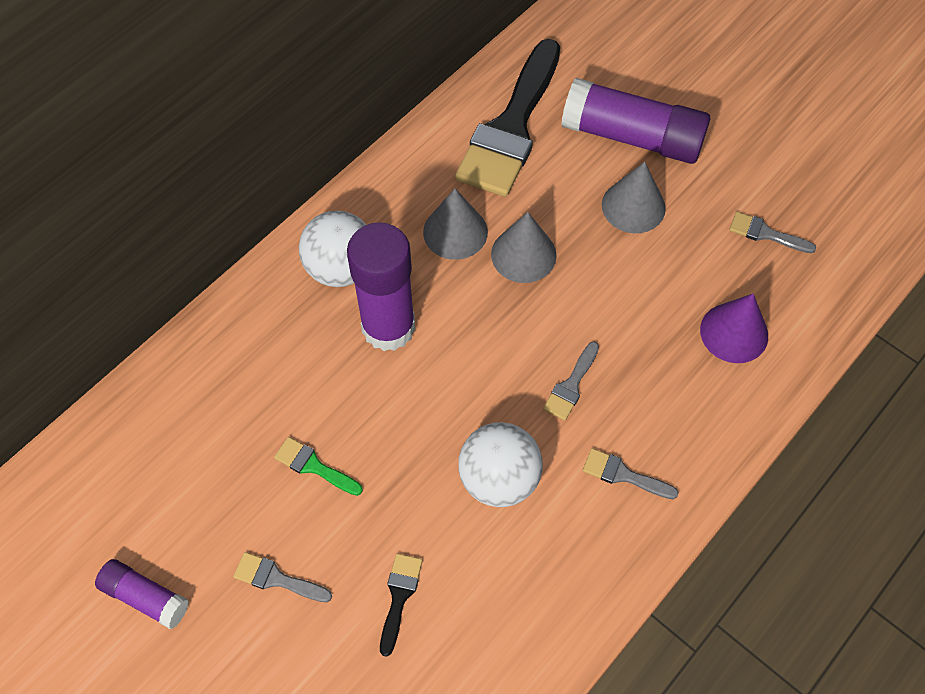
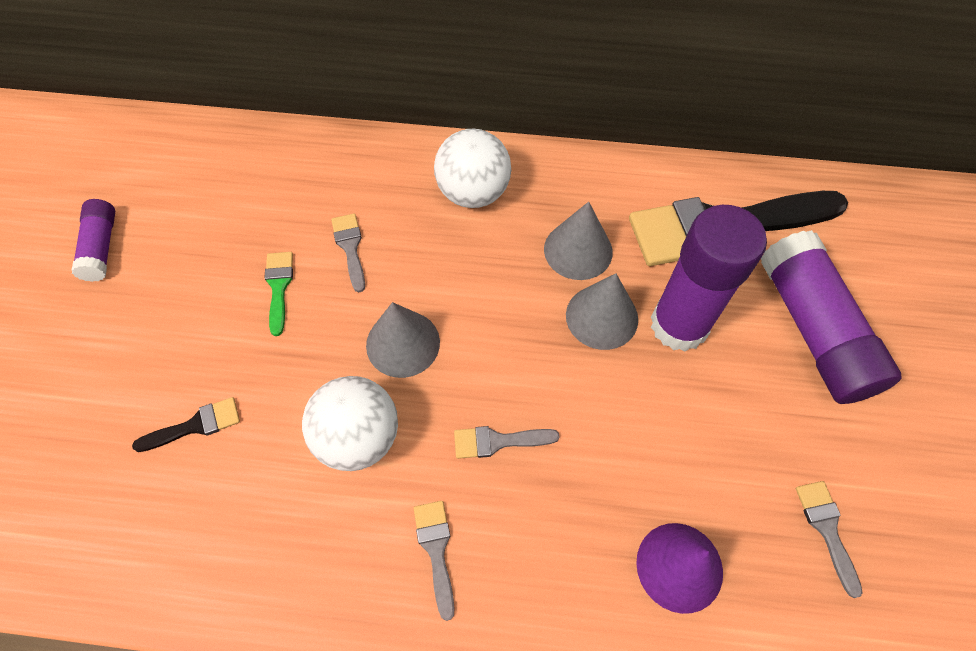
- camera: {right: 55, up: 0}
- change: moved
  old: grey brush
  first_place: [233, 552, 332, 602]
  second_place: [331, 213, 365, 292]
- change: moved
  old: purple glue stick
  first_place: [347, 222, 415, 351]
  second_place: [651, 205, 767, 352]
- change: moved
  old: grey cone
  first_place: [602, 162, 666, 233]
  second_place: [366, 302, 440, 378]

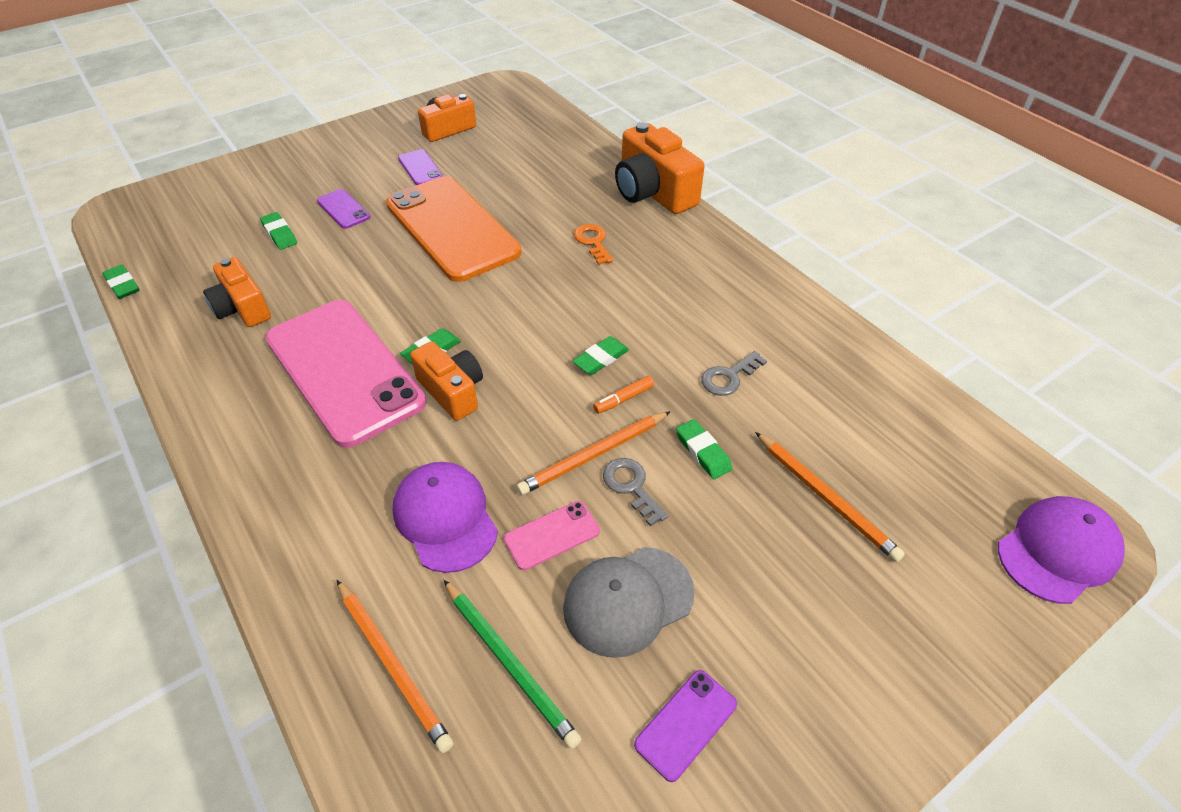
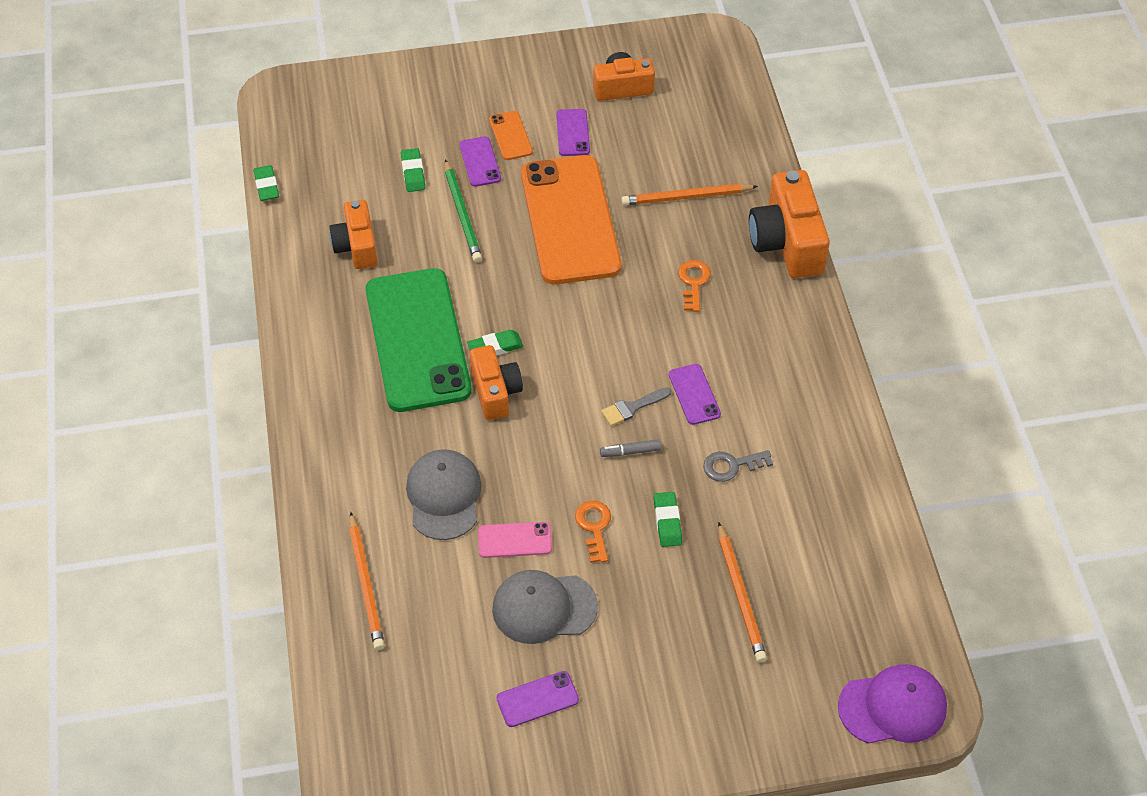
- camera: {right: 25, up: 5}
- change: recoloured
  old: pink phone
  new: green phone
  first_place: [265, 300, 427, 448]
  second_place: [365, 268, 472, 412]
- change: recoloured
  old: purple cap
  new: grey cap
  first_place: [393, 462, 498, 573]
  second_place: [406, 449, 481, 540]
- change: moved
  old: green pencil
  first_place: [444, 580, 582, 749]
  second_place: [445, 159, 482, 262]
- change: moved
  old: orange pencil
  first_place: [516, 411, 671, 495]
  second_place: [621, 184, 758, 205]
- change: replaced
  old: green eraser
  new: grey brush
  first_place: [572, 336, 629, 375]
  second_place: [601, 387, 671, 426]
- change: recoloured
  old: orange marker
  new: grey marker
  first_place: [593, 376, 654, 414]
  second_place: [600, 439, 661, 457]
- change: recoloured
  old: grey key
  new: orange key
  first_place: [603, 458, 668, 527]
  second_place: [575, 501, 611, 563]
- change: added
  new: orange phone
  second_place: [489, 111, 533, 160]
- change: added
  new: purple phone
  second_place: [669, 364, 721, 425]

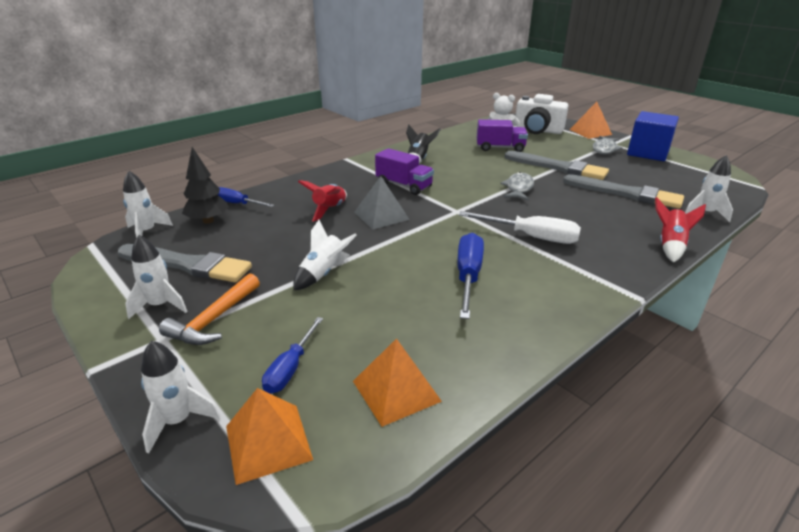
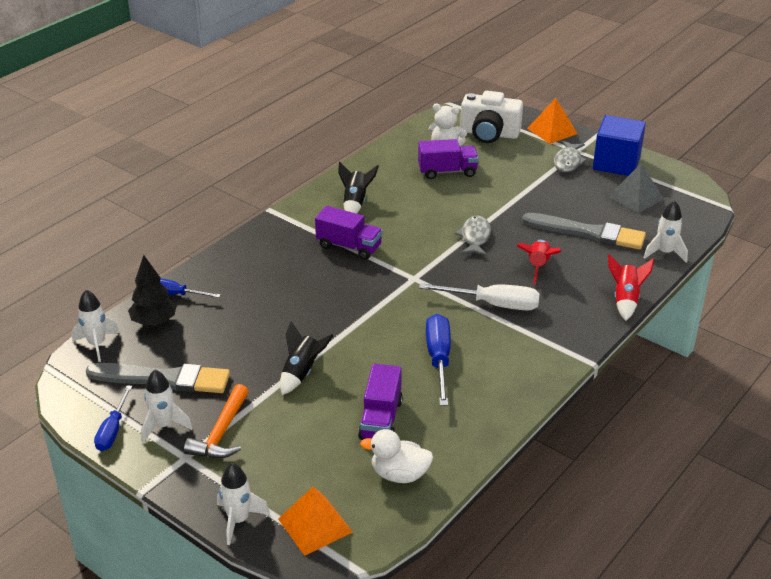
- camera: {right: -10, up: 5}
- change: moved
  old: blue screwdriver
  first_place: [262, 317, 323, 394]
  second_place: [94, 385, 132, 451]
- change: recoloured
  old: white rocket
  new: black rocket
  first_place: [293, 220, 357, 291]
  second_place: [280, 321, 334, 395]
- change: moved
  old: red rocket
  first_place: [298, 180, 347, 222]
  second_place: [517, 240, 561, 285]
- change: replaced
  old: orange pyramid
  new: white duck
  first_place: [353, 338, 442, 427]
  second_place: [360, 429, 433, 483]
- change: moved
  old: grey pyramid
  first_place: [354, 176, 410, 229]
  second_place: [608, 163, 664, 213]
- change: removed
  old: grey brush
  first_place: [505, 151, 609, 180]
- change: added
  new: purple truck
  second_place: [358, 364, 403, 440]

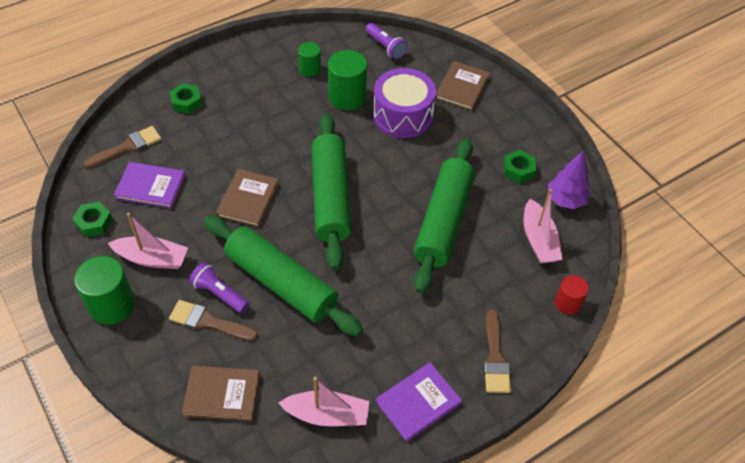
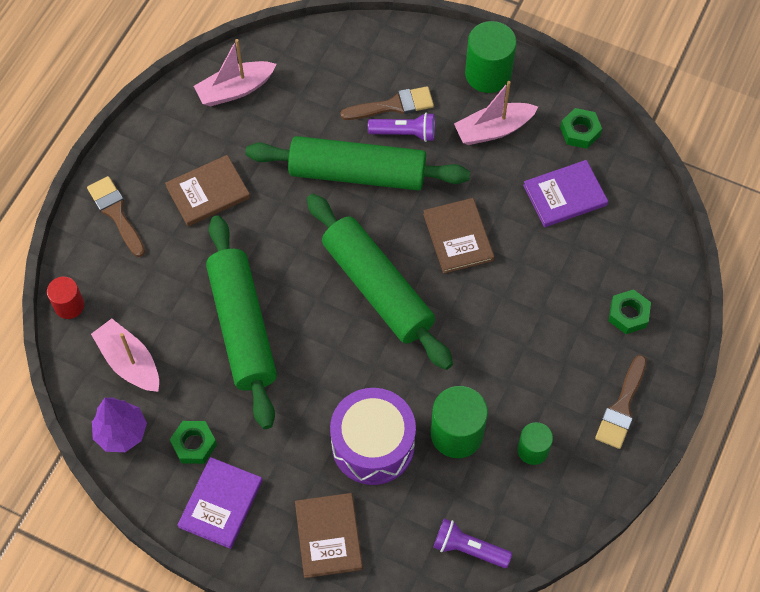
- camera: {right: 150, up: 10}
- change: moved
  old: brown brush
  first_place: [83, 126, 161, 168]
  second_place: [595, 355, 647, 449]
- change: moved
  old: brown book
  first_place: [182, 365, 260, 422]
  second_place: [165, 155, 250, 226]
- change: moved
  old: purple book
  first_place: [376, 362, 462, 442]
  second_place: [177, 457, 263, 549]

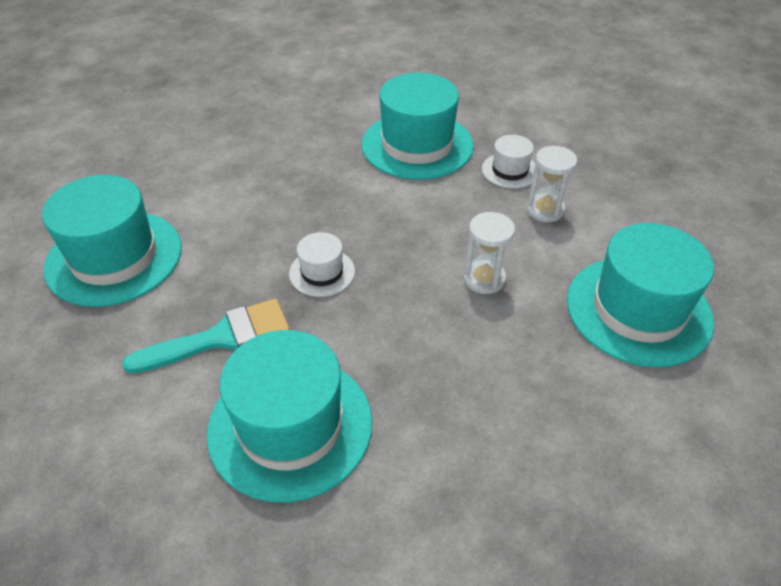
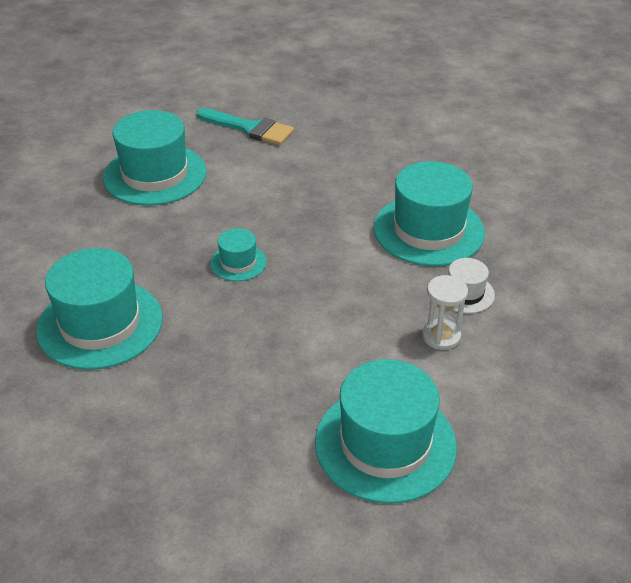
- camera: {right: 50, up: -5}
- change: moved
  old: turquoise brush
  first_place: [122, 299, 290, 374]
  second_place: [196, 108, 294, 145]
- change: recoloured
  old: white hat
  new: turquoise hat
  first_place: [289, 232, 355, 297]
  second_place: [210, 228, 267, 281]
- change: removed
  old: white hourglass
  first_place: [464, 212, 515, 294]

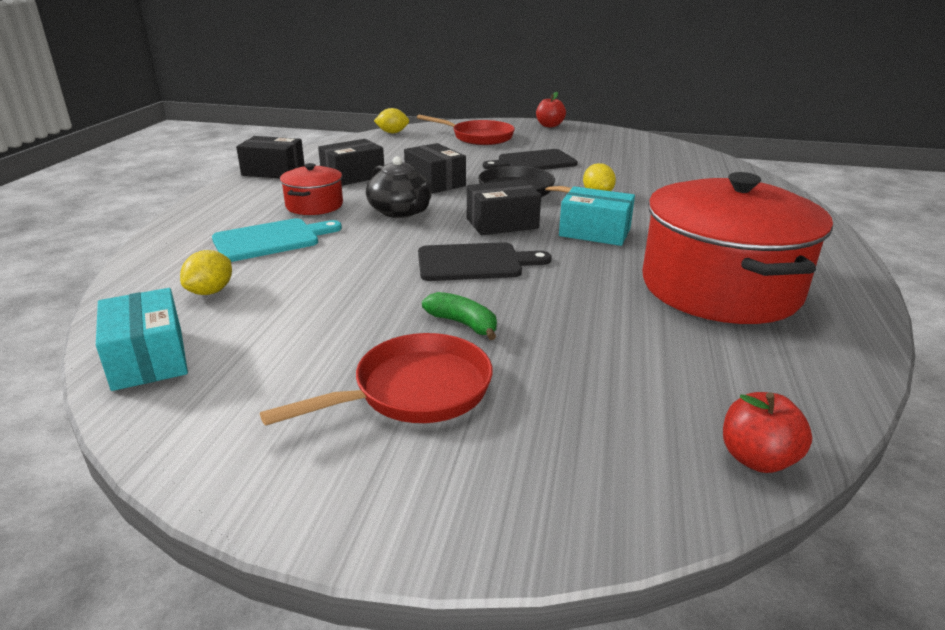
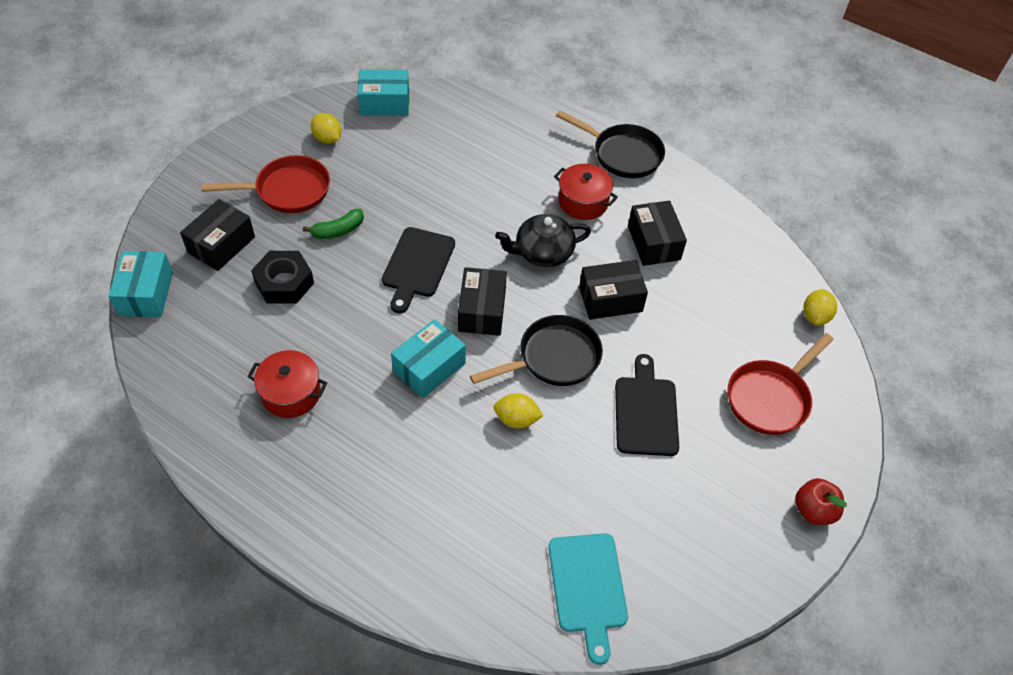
- camera: {right: 110, up: 25}
- change: moved
  old: yellow lemon
  first_place: [180, 250, 232, 295]
  second_place: [311, 113, 341, 144]
- change: moved
  old: turquoise cutting board
  first_place: [212, 218, 342, 262]
  second_place: [548, 533, 628, 665]
- change: moved
  old: black box
  first_place: [236, 136, 305, 178]
  second_place: [180, 199, 255, 271]
- change: turned
  old: red pan
  first_place: [260, 333, 493, 426]
  second_place: [201, 155, 330, 213]
  degrees: -90
- change: resized
  old: red pot
  first_place: [642, 172, 833, 324]
  second_place: [247, 350, 327, 418]
  factor: 0.47
- change: replaced
  old: red apple
  new: turquoise box
  first_place: [723, 392, 812, 473]
  second_place: [108, 251, 173, 317]
- change: added
  new: black nut
  second_place: [251, 251, 314, 304]
- change: added
  new: black pan
  second_place: [556, 110, 665, 178]

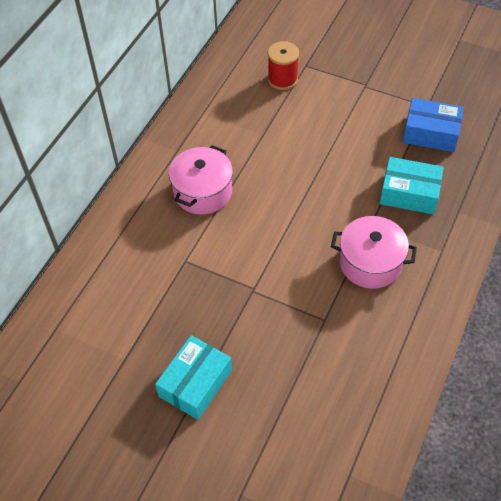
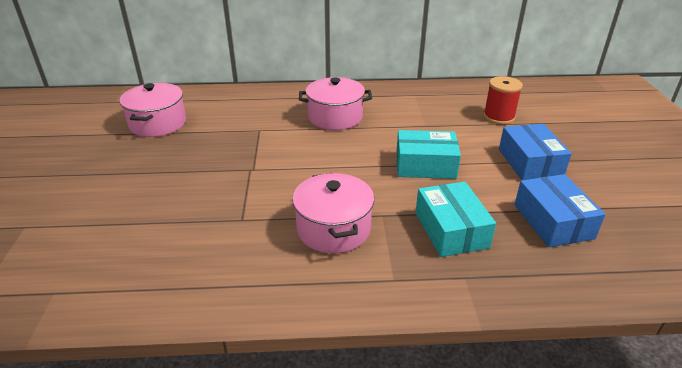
- camera: {right: 60, up: -20}
- change: moved
  old: turquoise box
  first_place: [155, 335, 232, 420]
  second_place: [396, 130, 461, 179]
- change: added
  new: pink pot
  second_place: [120, 83, 186, 137]
- change: added
  new: blue box
  second_place: [499, 124, 572, 180]

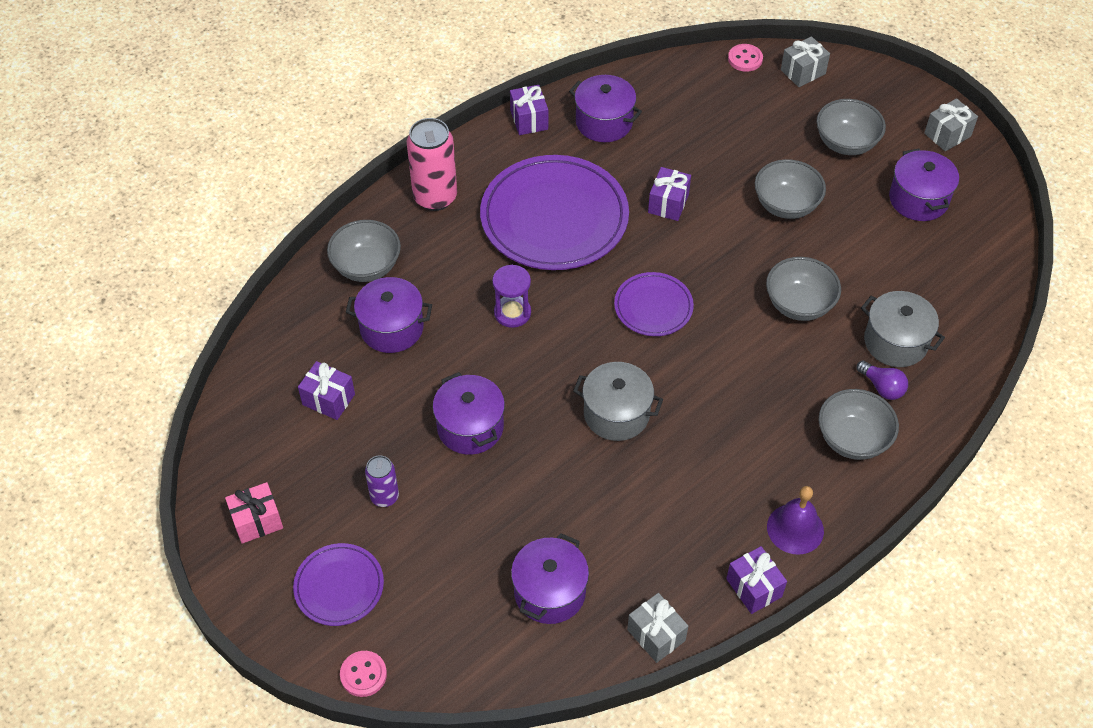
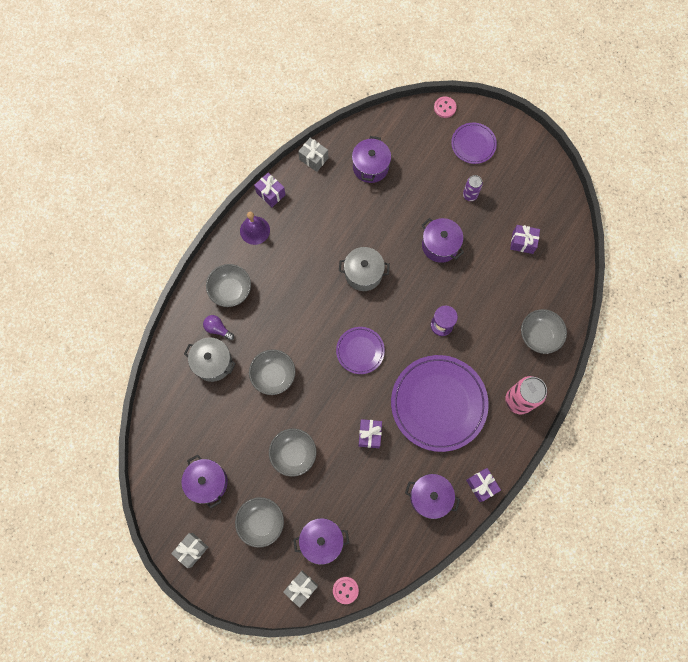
- camera: {right: 165, up: 20}
- change: removed
  old: pink gift
  first_place: [225, 482, 283, 544]
- change: moved
  old: purple pot
  first_place: [346, 277, 432, 353]
  second_place: [293, 518, 349, 565]

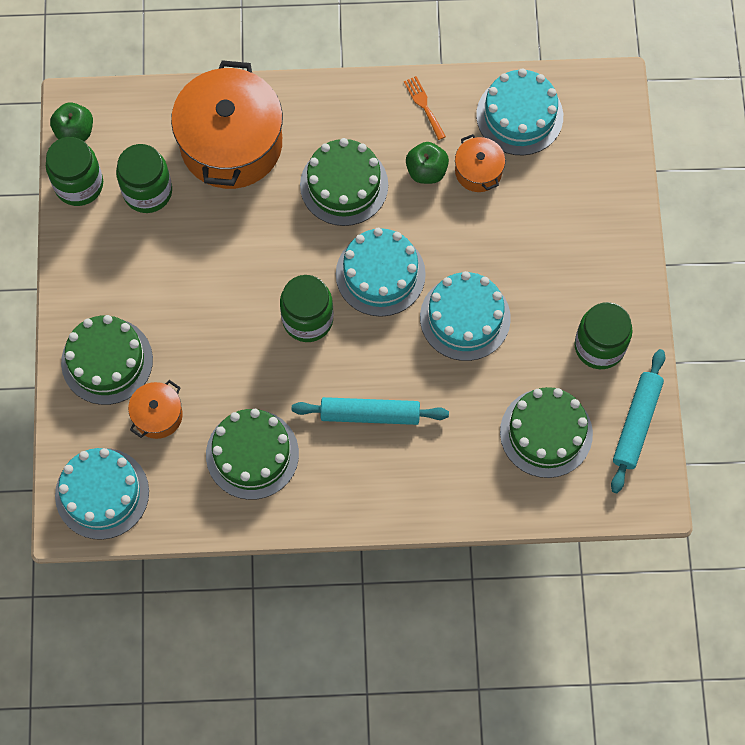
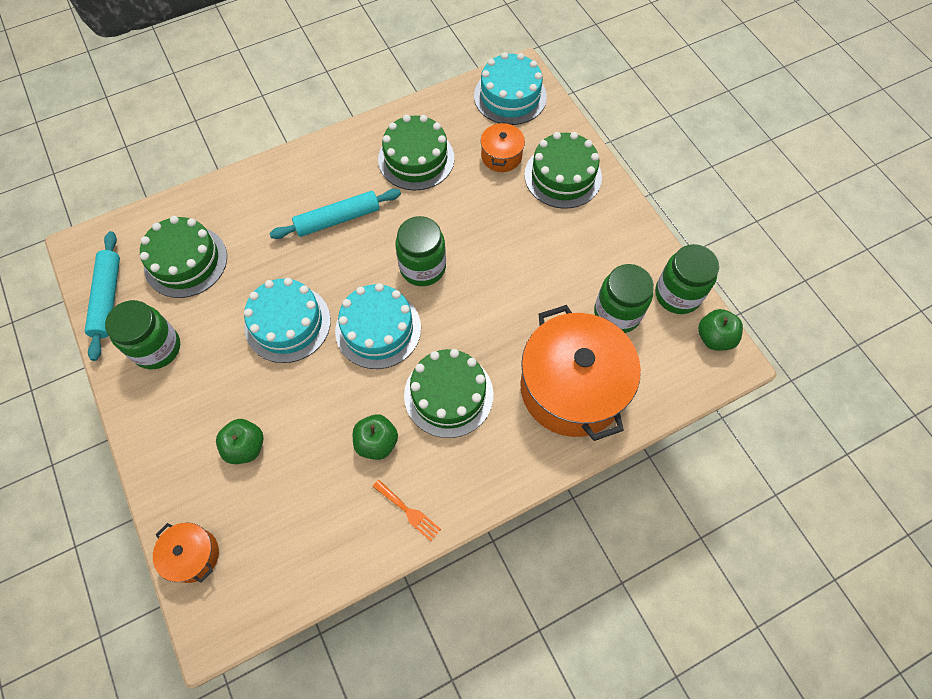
- camera: {right: 155, up: -5}
- change: moved
  old: orange pot
  first_place: [455, 134, 505, 192]
  second_place: [153, 522, 219, 583]
- change: removed
  old: turquoise cake
  first_place: [476, 68, 563, 155]
- change: added
  new: green apple
  second_place: [216, 419, 264, 464]

